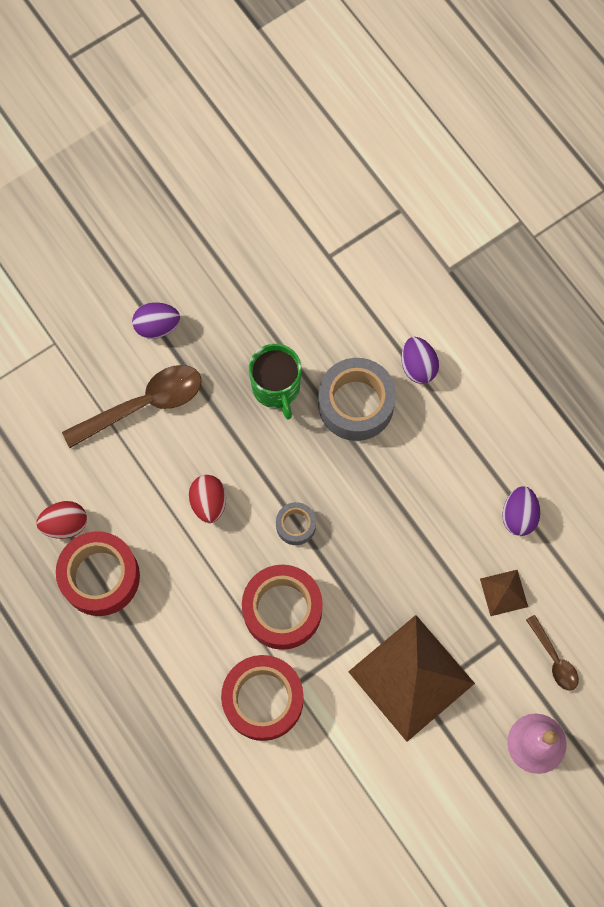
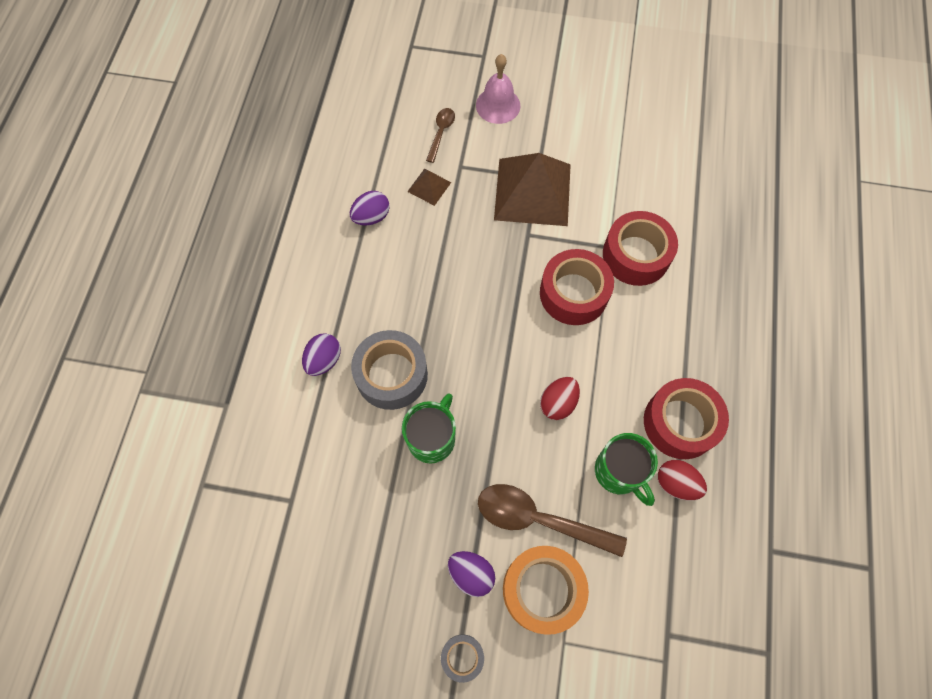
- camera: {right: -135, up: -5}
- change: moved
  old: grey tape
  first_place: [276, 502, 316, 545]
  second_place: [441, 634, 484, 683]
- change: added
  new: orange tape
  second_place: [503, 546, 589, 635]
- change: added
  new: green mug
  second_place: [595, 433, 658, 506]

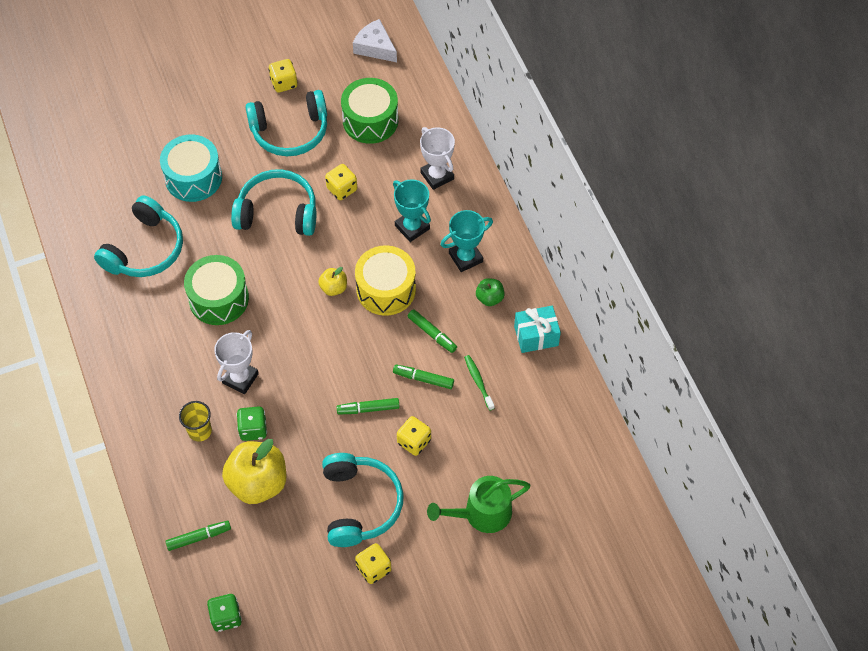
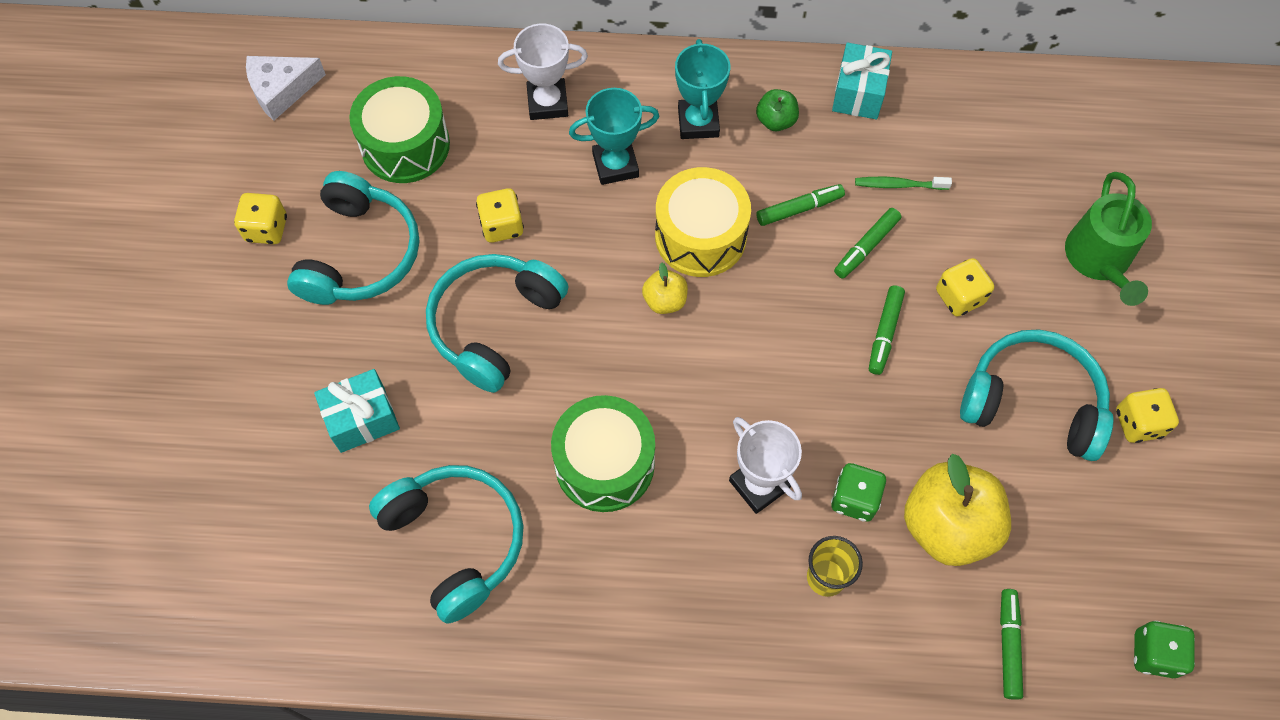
- camera: {right: -65, up: 5}
- change: replaced
  old: turquoise drum
  new: turquoise gift
  first_place: [160, 134, 222, 202]
  second_place: [314, 369, 400, 453]

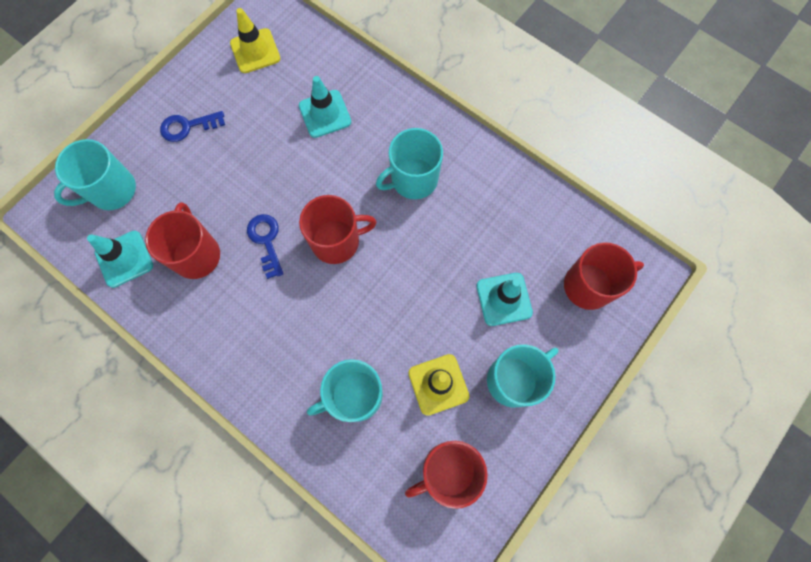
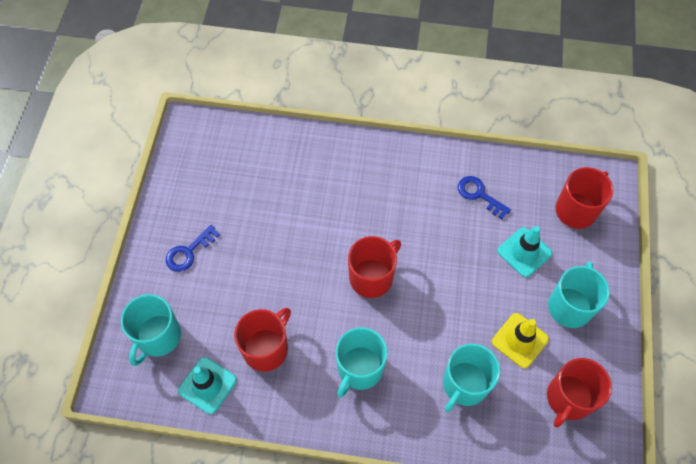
- camera: {right: -30, up: -10}
- change: turned
  old: red mug
  first_place: [145, 202, 220, 279]
  second_place: [234, 308, 291, 372]
  degrees: 75
- change: removed
  old: yellow traffic cone
  first_place: [230, 8, 281, 73]
- change: moved
  old: blue key
  first_place: [247, 214, 283, 279]
  second_place: [458, 176, 511, 219]
- change: removed
  old: turquoise traffic cone
  first_place: [299, 76, 351, 138]
- change: moved
  old: turquoise mug
  first_place: [376, 128, 443, 199]
  second_place: [336, 327, 388, 398]

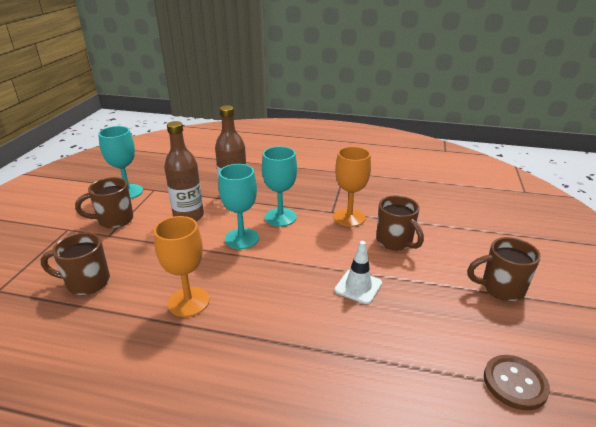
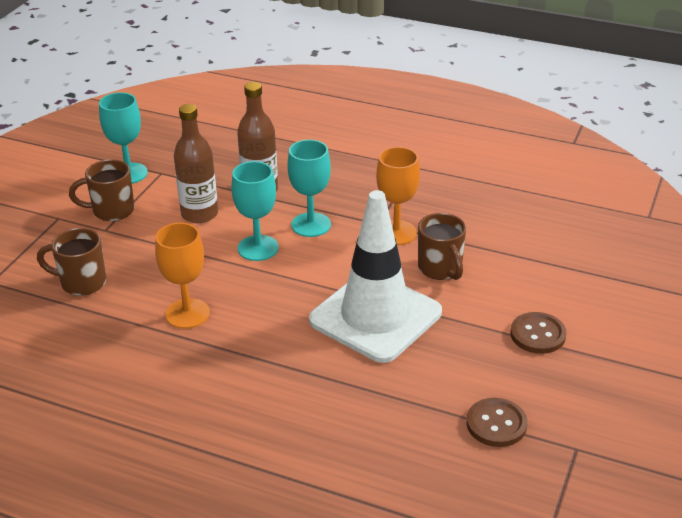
- camera: {right: 10, up: 5}
- change: resized
  old: white traffic cone
  first_place: [335, 241, 382, 304]
  second_place: [309, 190, 442, 363]
  factor: 2.35
- change: replaced
  old: brown mug
  new: brown button
  first_place: [467, 237, 541, 301]
  second_place: [510, 312, 567, 354]

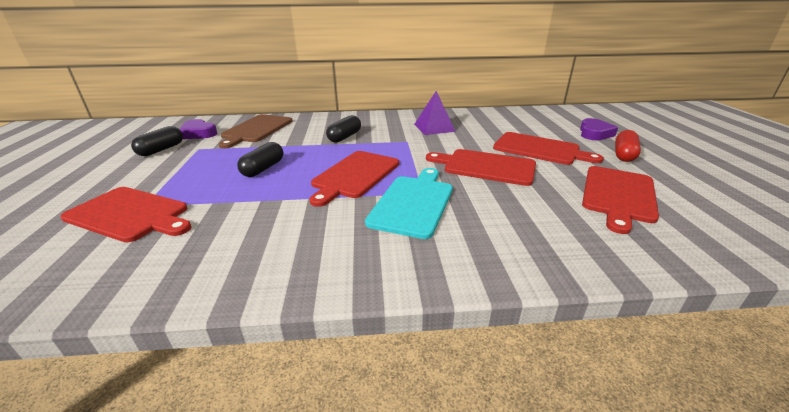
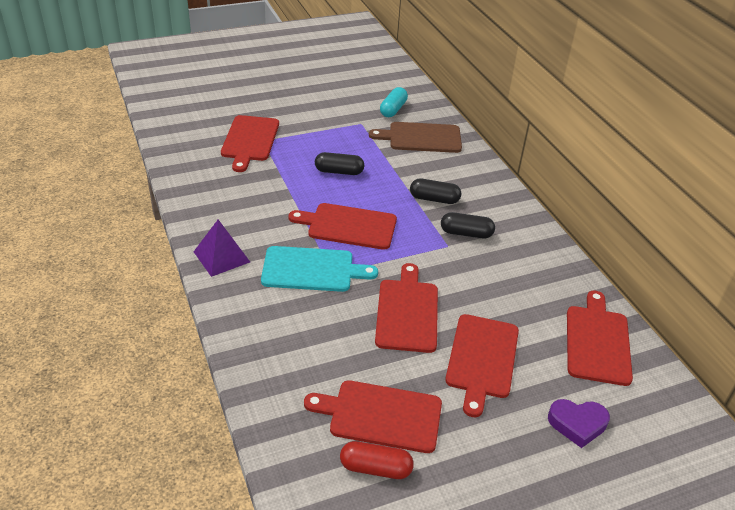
- camera: {right: 70, up: 10}
- change: moved
  old: black capsule
  first_place: [131, 126, 183, 156]
  second_place: [441, 212, 495, 238]
- change: replaced
  old: purple heart
  new: turquoise capsule
  first_place: [180, 119, 217, 139]
  second_place: [380, 87, 408, 117]
- change: moved
  old: purple pyramid
  first_place: [414, 91, 456, 135]
  second_place: [194, 220, 250, 277]
- change: moved
  old: red capsule
  first_place: [615, 130, 641, 162]
  second_place: [340, 441, 414, 479]
- change: added
  new: red cutting board
  second_place: [567, 291, 633, 386]

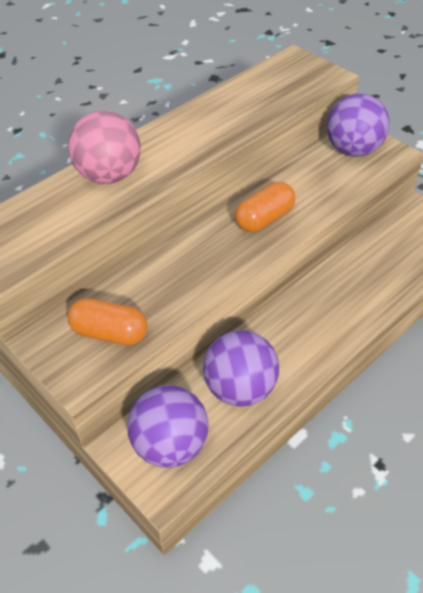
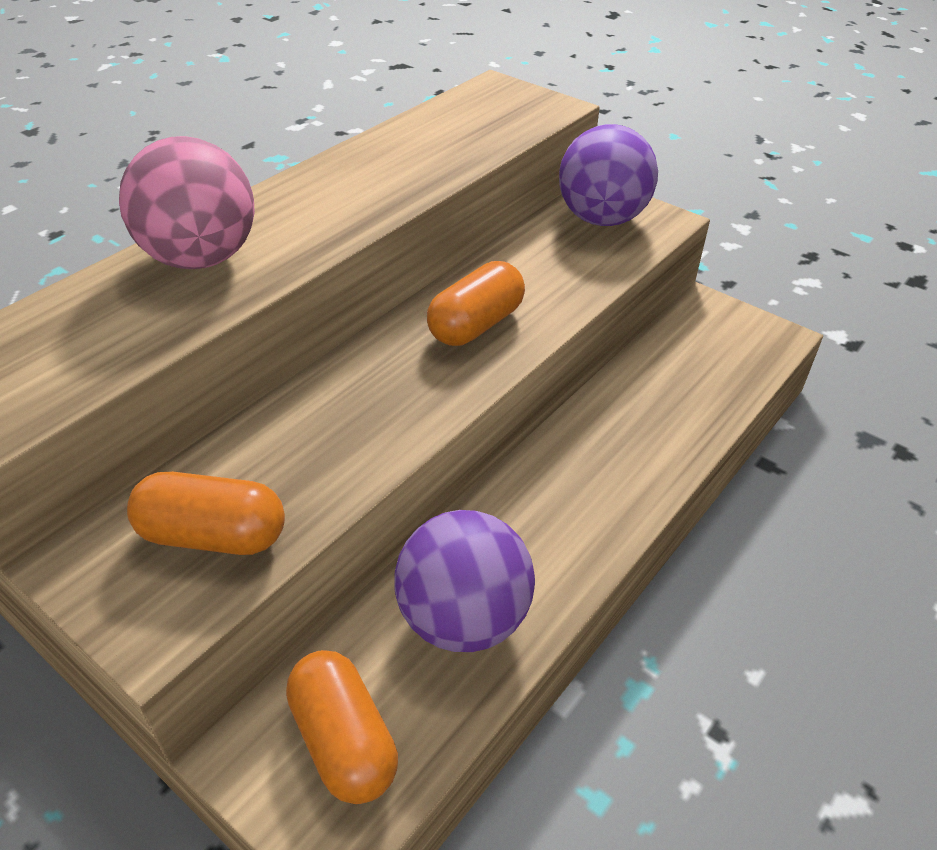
- camera: {right: -10, up: -5}
- change: replaced
  old: purple ball
  new: orange capsule
  first_place: [127, 385, 209, 468]
  second_place: [286, 650, 398, 804]

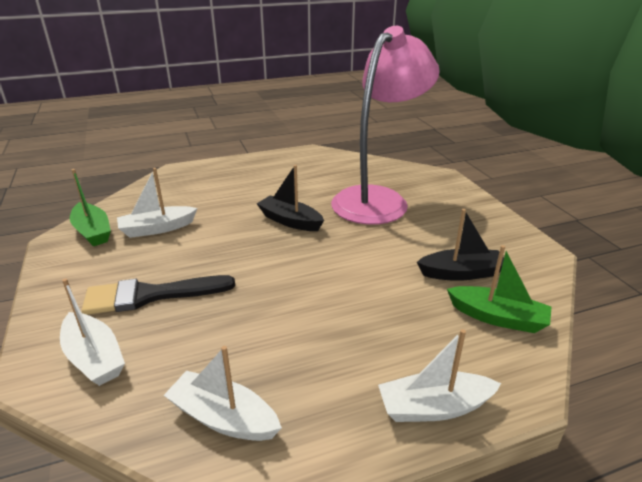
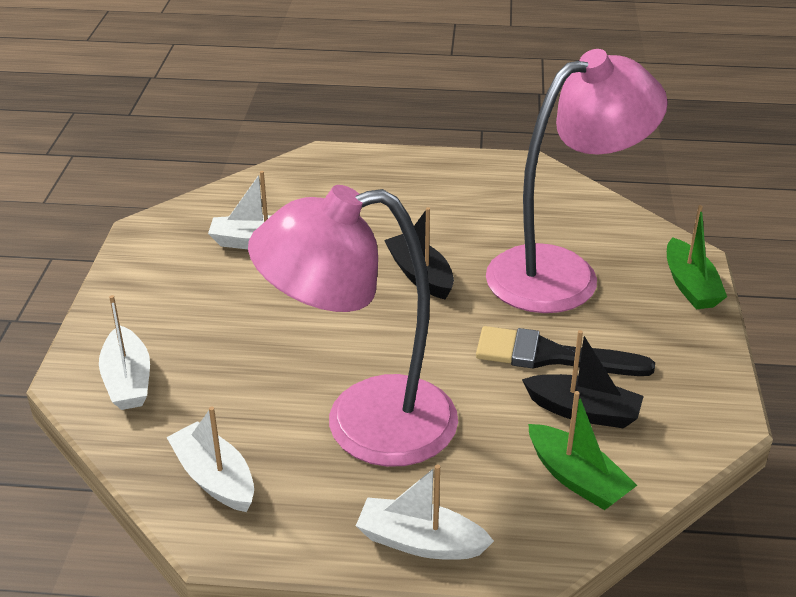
- camera: {right: 25, up: 5}
- change: moved
  old: green boat
  first_place: [70, 169, 111, 246]
  second_place: [667, 205, 727, 309]
- change: moved
  old: black brush
  first_place: [82, 275, 235, 315]
  second_place: [476, 326, 655, 376]
- change: added
  new: pink lamp
  second_place: [248, 185, 458, 467]

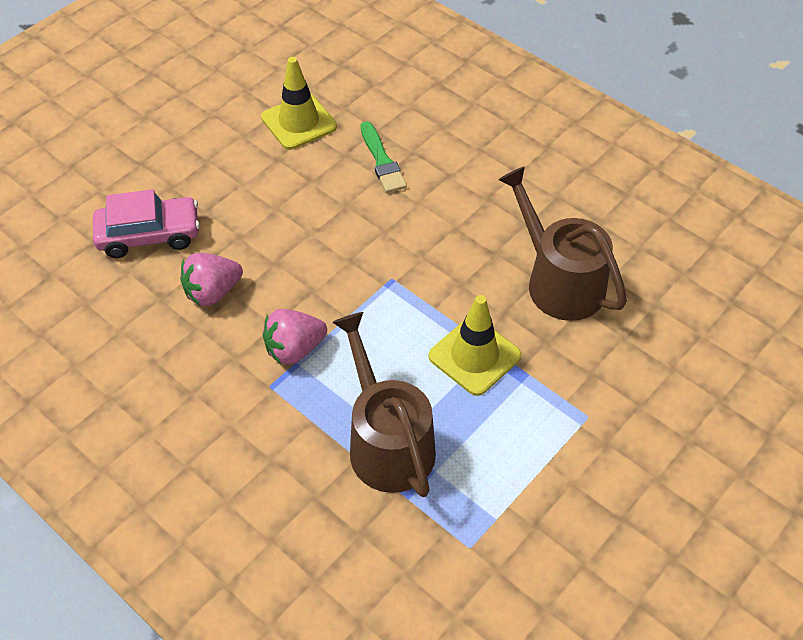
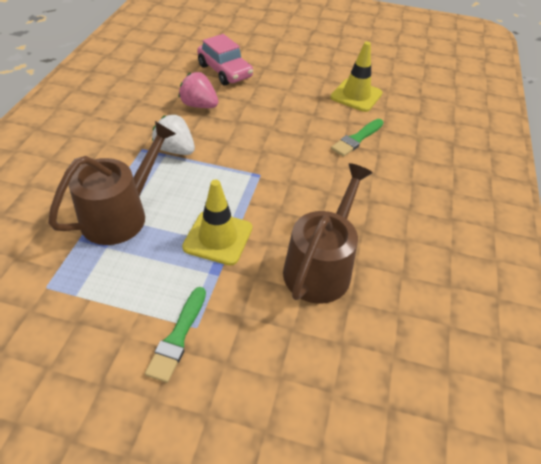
- camera: {right: 60, up: -5}
- change: recoloured
  old: pink strawberry
  new: white strawberry
  first_place: [263, 309, 327, 365]
  second_place: [152, 115, 195, 155]
- change: added
  new: green brush
  second_place: [145, 287, 206, 383]

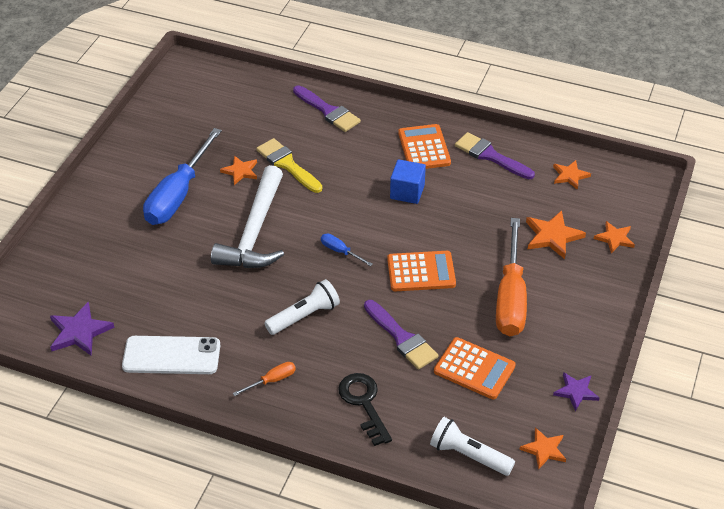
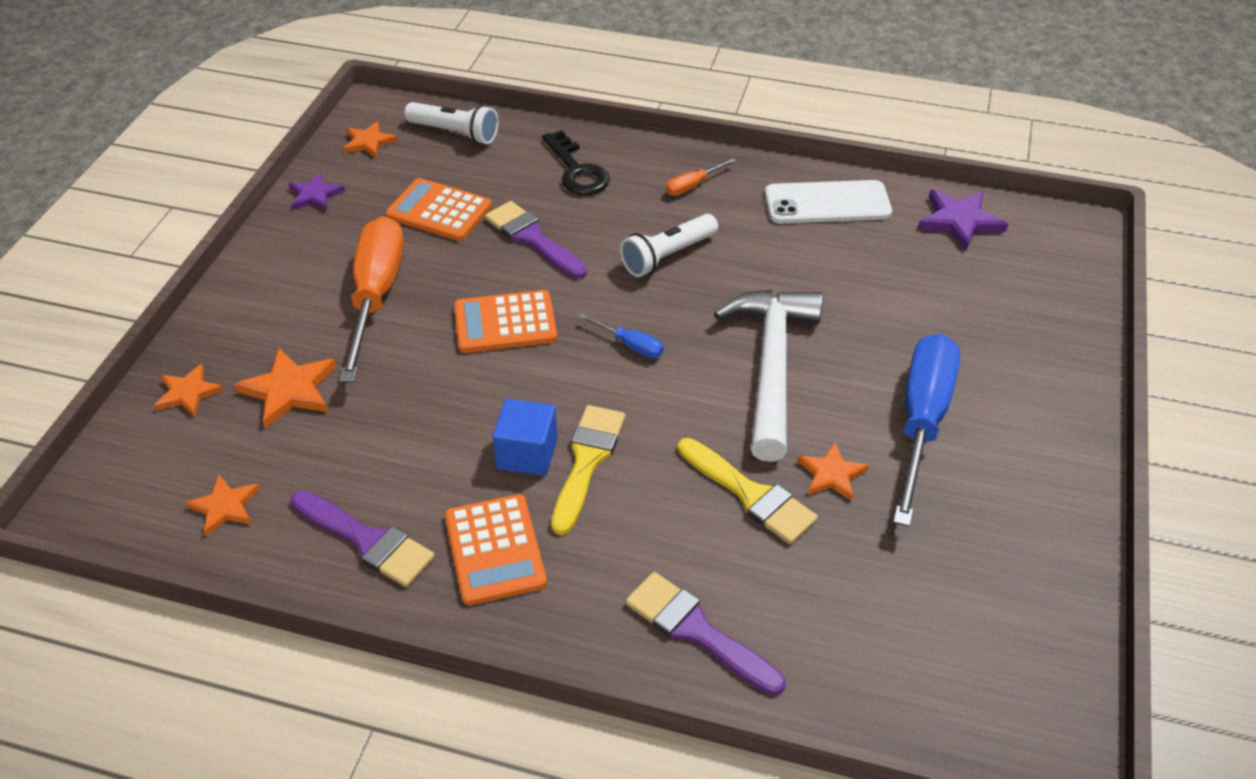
- camera: {right: 175, up: 0}
- change: added
  new: yellow brush
  second_place: [551, 405, 625, 535]

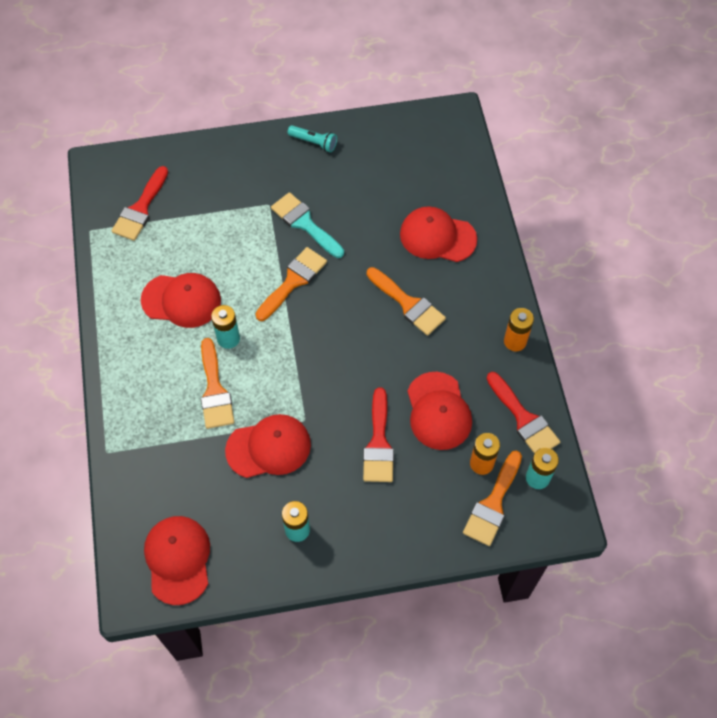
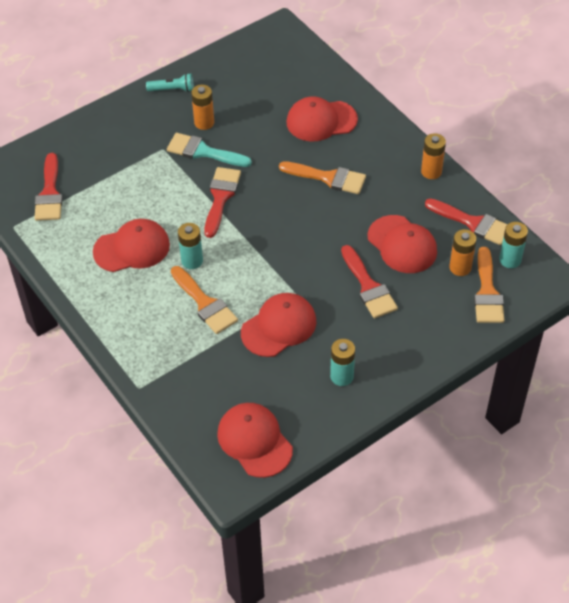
- camera: {right: -25, up: -10}
- change: recoloured
  old: orange brush
  new: red brush
  first_place: [256, 247, 327, 321]
  second_place: [204, 167, 241, 238]
- change: added
  new: orange battery
  second_place: [191, 85, 214, 130]

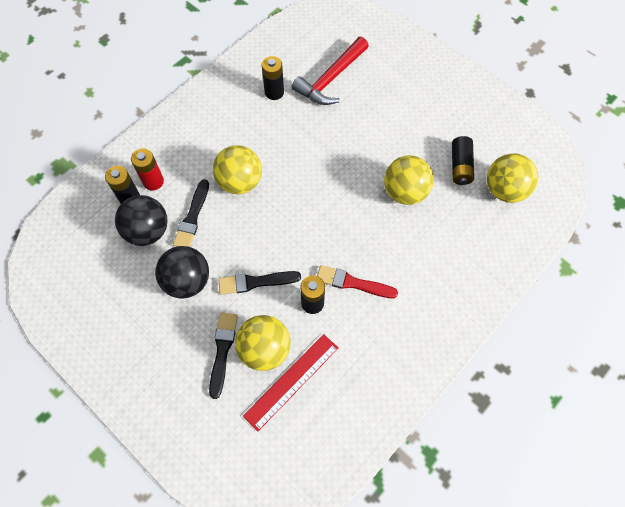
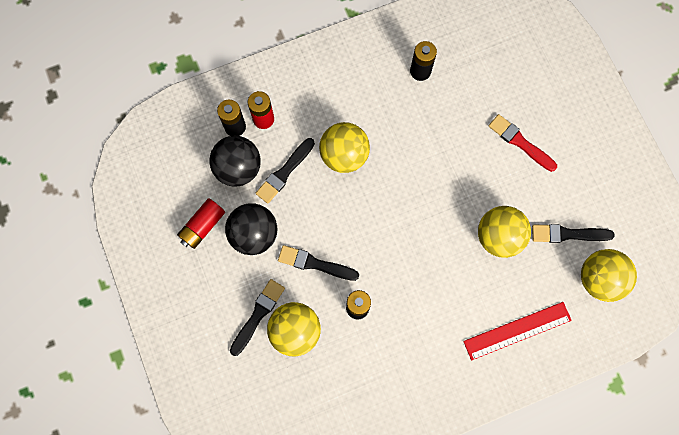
- camera: {right: 25, up: 10}
- change: moved
  old: red ruler
  first_place: [243, 334, 338, 432]
  second_place: [463, 302, 572, 360]
- change: removed
  old: red hammer
  first_place: [292, 37, 369, 105]
- change: moved
  old: red brush
  first_place: [317, 265, 398, 298]
  second_place: [489, 114, 557, 172]
- change: replaced
  old: black battery
  new: black brush
  first_place: [452, 136, 474, 185]
  second_place: [532, 224, 615, 243]
- change: added
  new: red battery
  second_place: [177, 198, 225, 249]

